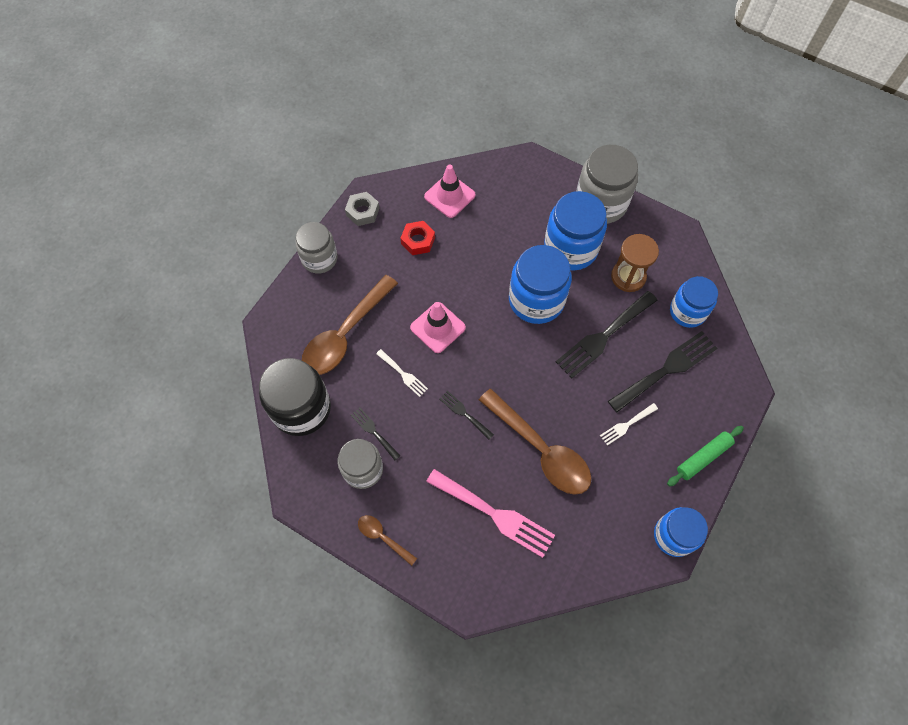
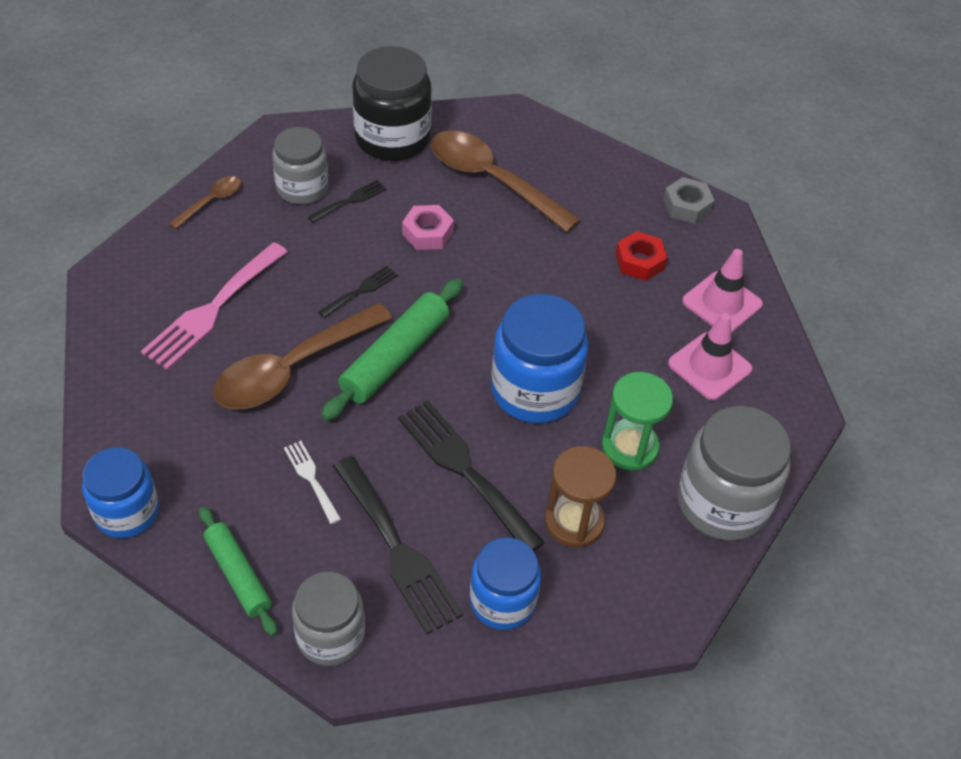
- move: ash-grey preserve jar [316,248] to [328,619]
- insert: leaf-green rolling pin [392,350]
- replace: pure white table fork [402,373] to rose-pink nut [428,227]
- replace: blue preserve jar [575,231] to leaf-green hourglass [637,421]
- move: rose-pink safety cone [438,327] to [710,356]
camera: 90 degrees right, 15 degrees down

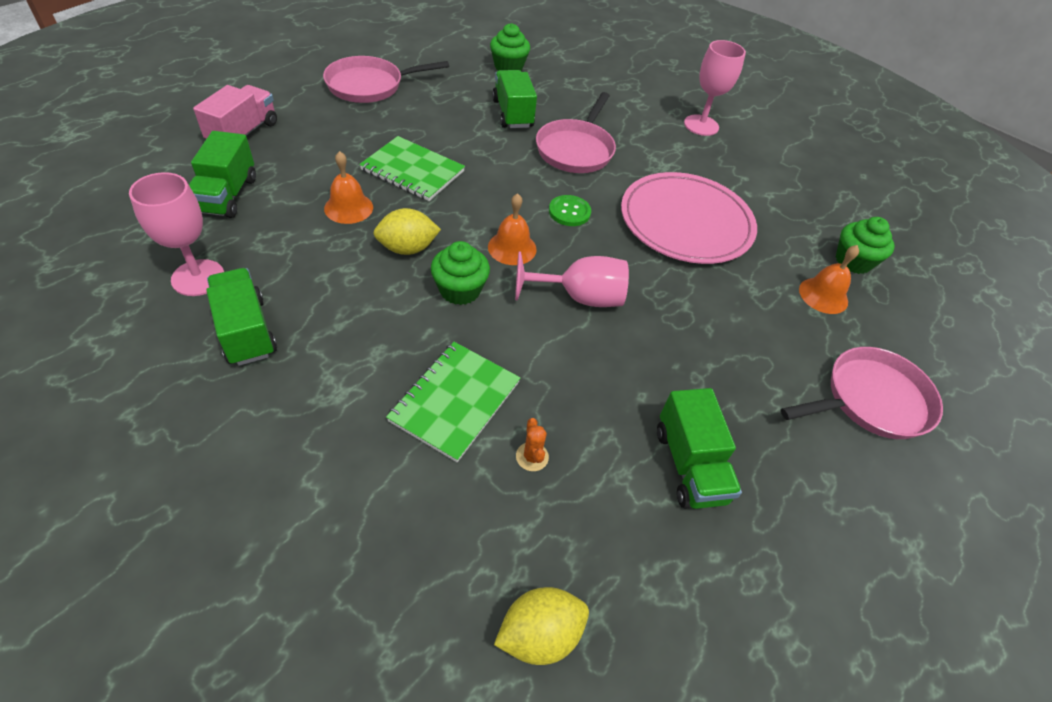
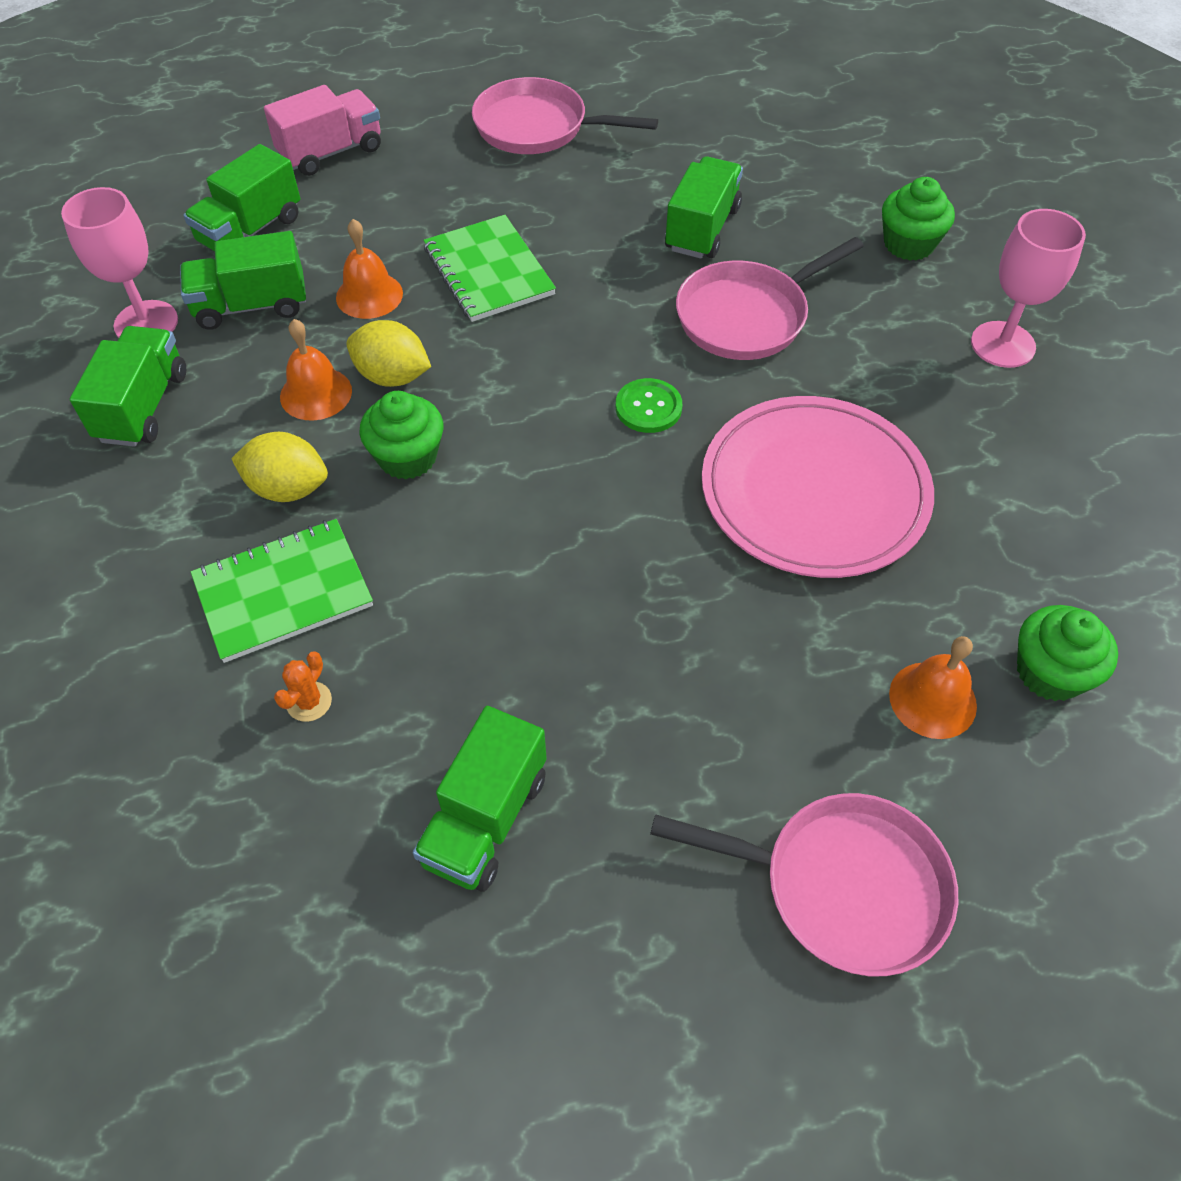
- insert: leaf-green truck [243,280]
- move: golden lemon [541,626] to [279,467]
- move: bright orange school bell [512,229] to [316,370]
- move: leaf-green fairy cake [510,47] to [918,219]
- delete: rose-pink goblet [572,279]
camera: 40 degrees right, 5 degrees up

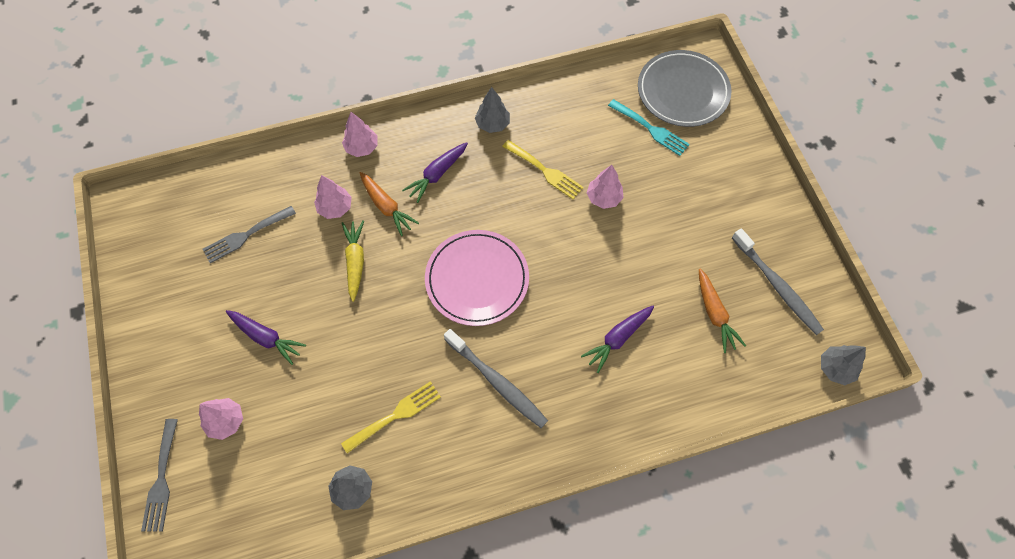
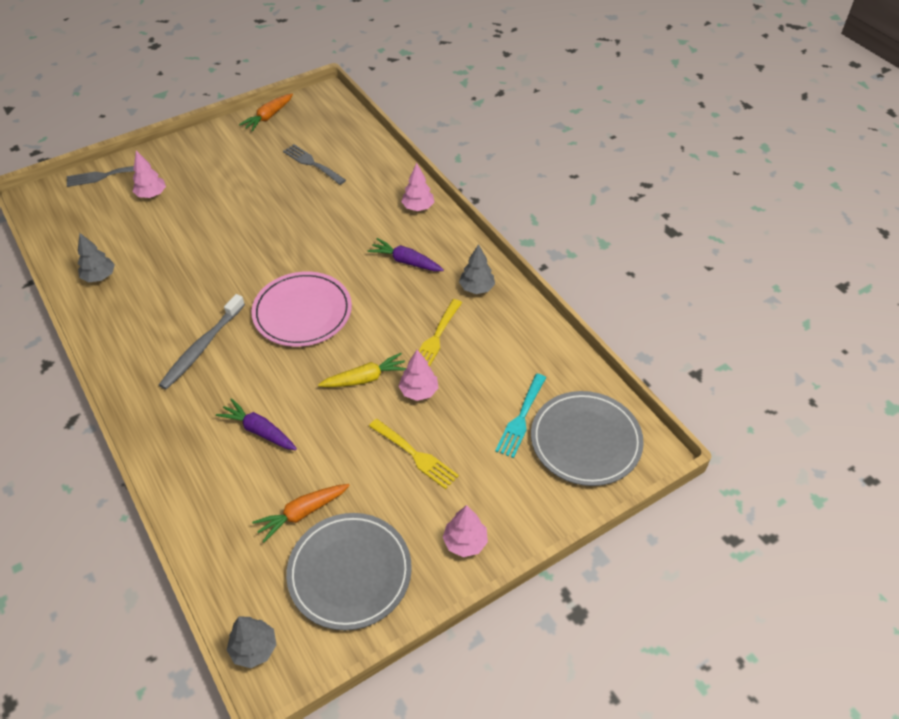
- move: bright orange carrot [389,204] to [266,113]
- replace: ash-grey dental brush [778,281] to ash-grey dinner plate [349,571]
- move: golden carrot [353,261] to [362,370]
- move: golden table fork [391,417] to [414,454]
- move: rose-pink toy tree [333,197] to [465,531]
- delete: violet carrot [266,337]
camera: 75 degrees right, 15 degrees down

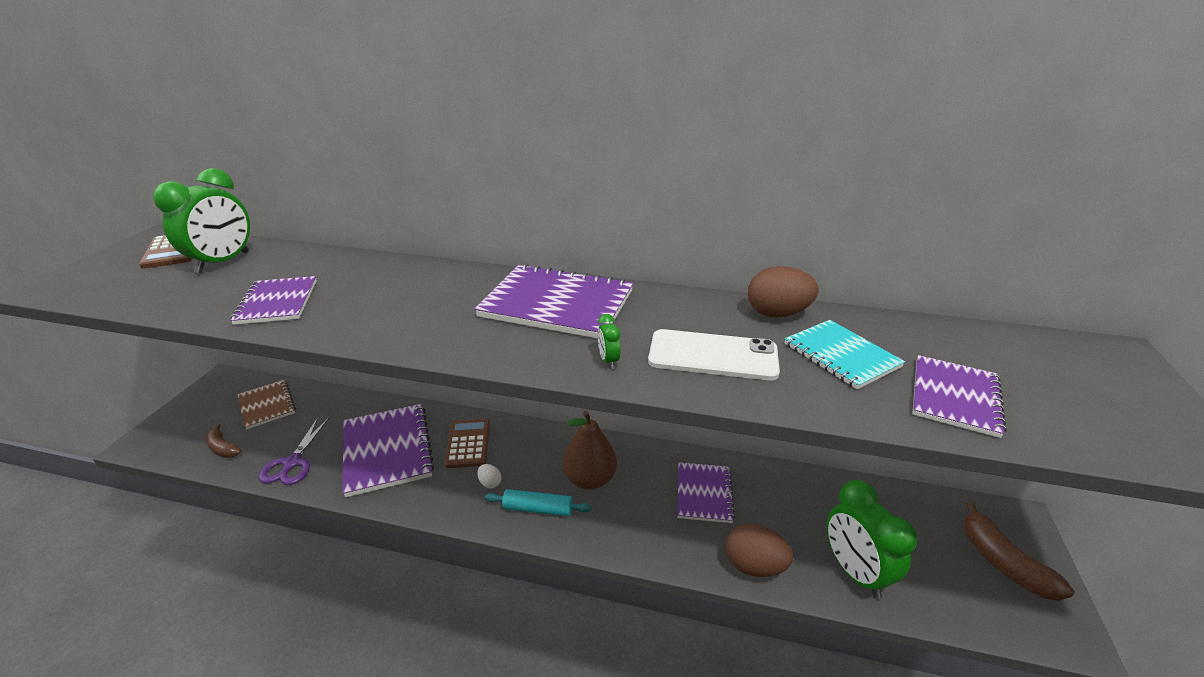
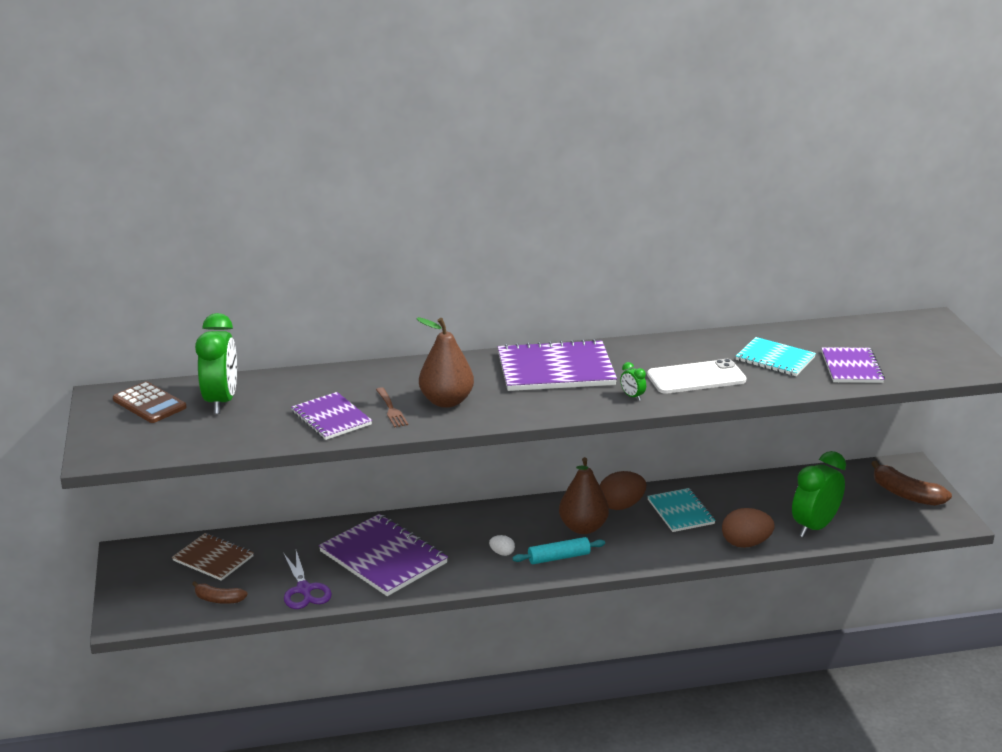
- insert: brown table fork [392,407]
- insert: brown pear [445,362]
- move: brown toy egg [783,292] to [623,490]
- recolor: violet notepad [706,492] to aqua notepad [681,510]
- rotate: leaf-green alarm clock [872,539] = [819,494] 90 degrees clockwise
- delete: brown pocket calculator [467,443]
camera: 25 degrees left, 5 degrees down

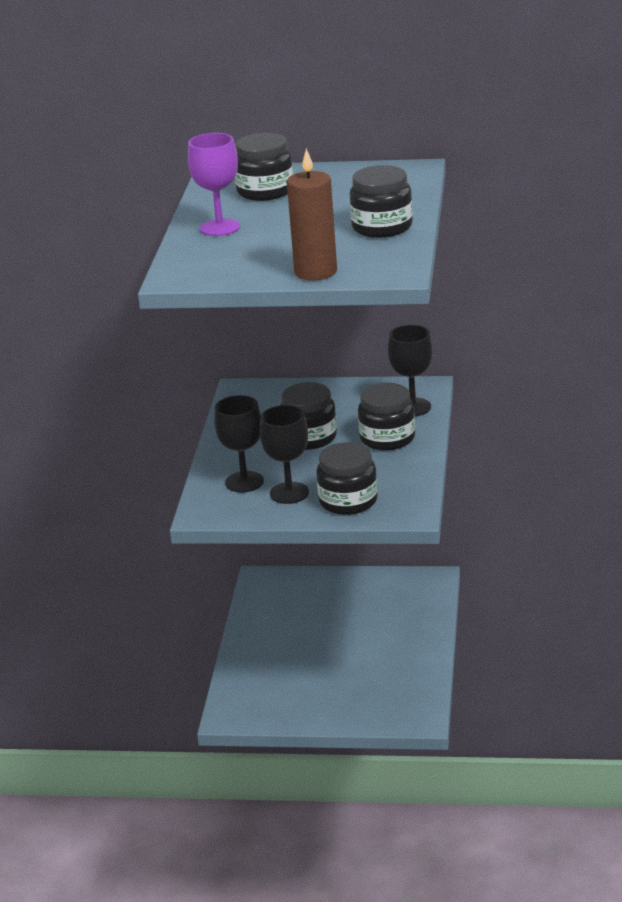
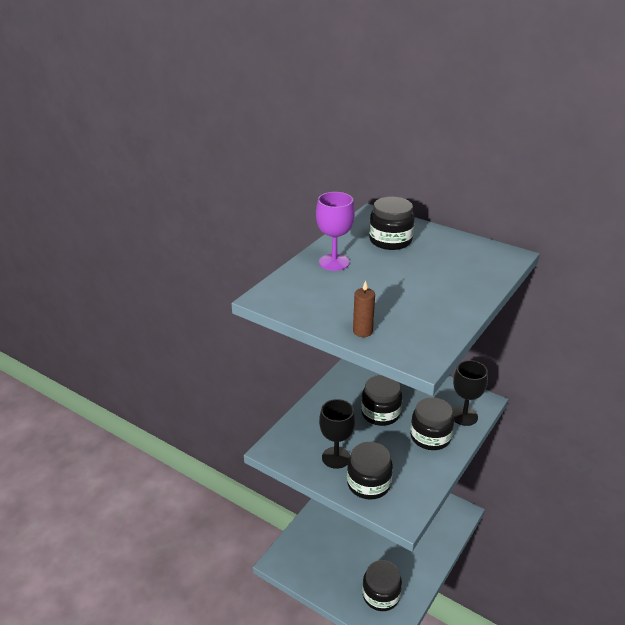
- resize: brown pillar candle [312,214] = [364,308] x0.57
- move: ebony preserve jar [381,201] to [382,585]
- delete: ebony goblet [239,443]
camera: 25 degrees right, 5 degrees up

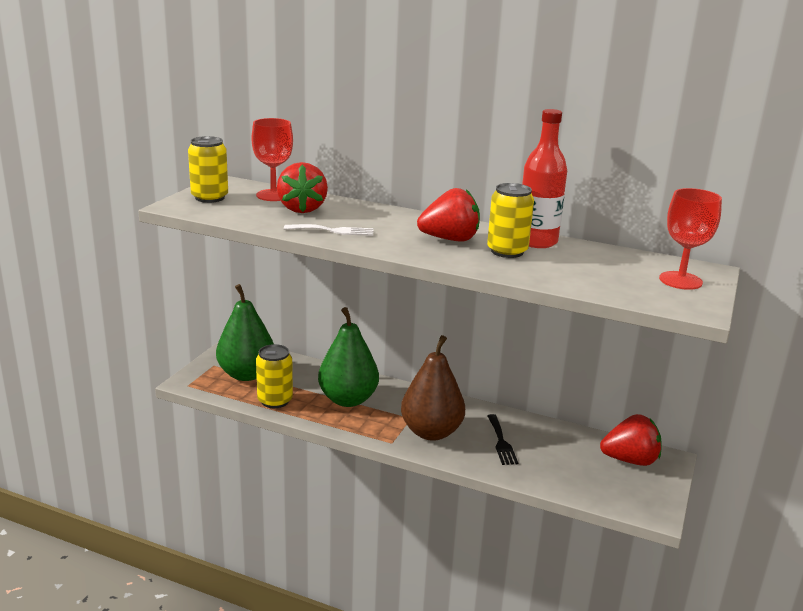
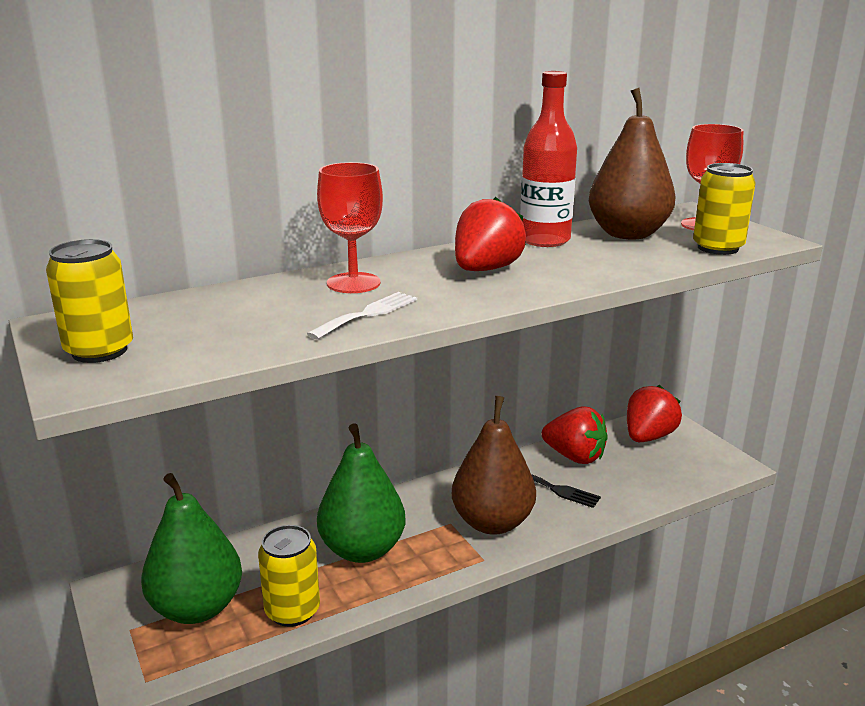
- move: red goblet [272,159] to [350,227]
- move: red toy strawberry [302,187] to [575,435]
- insert: brown pear [632,163]
- move: golden can [510,220] to [724,209]
camera: 50 degrees left, 0 degrees up

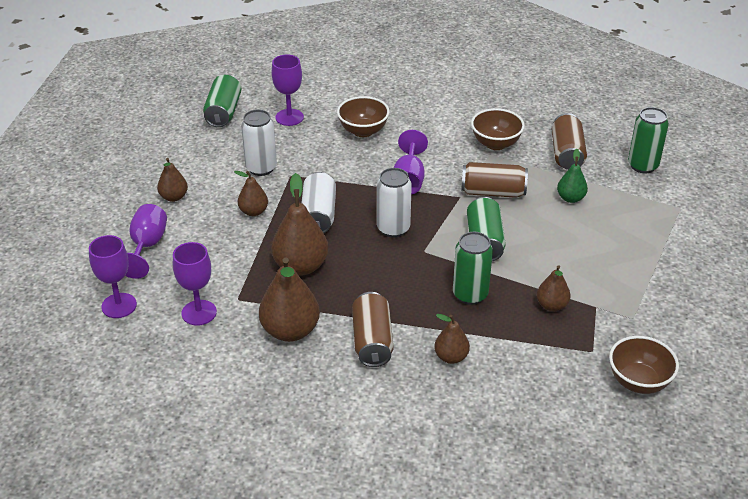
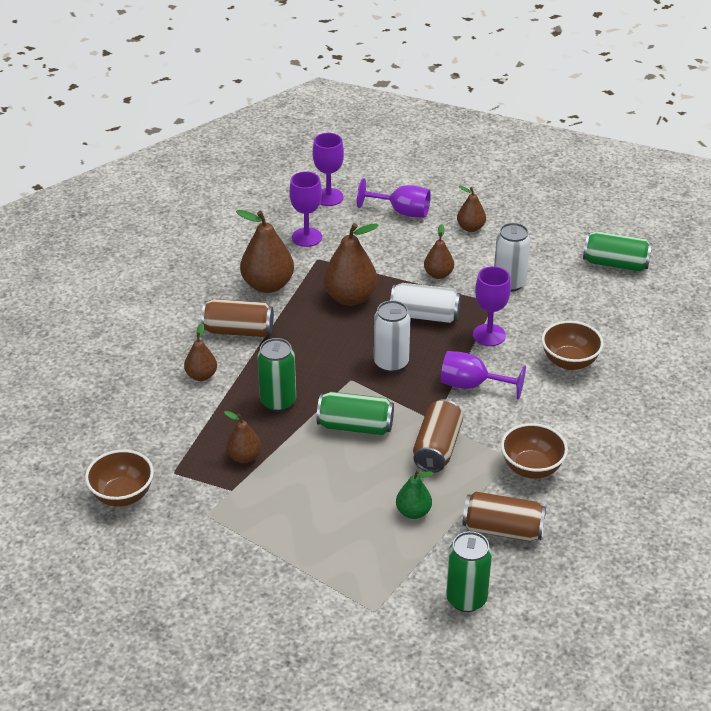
- move: violet goblet [288,90] to [492,306]
camera: 100 degrees right, 0 degrees up

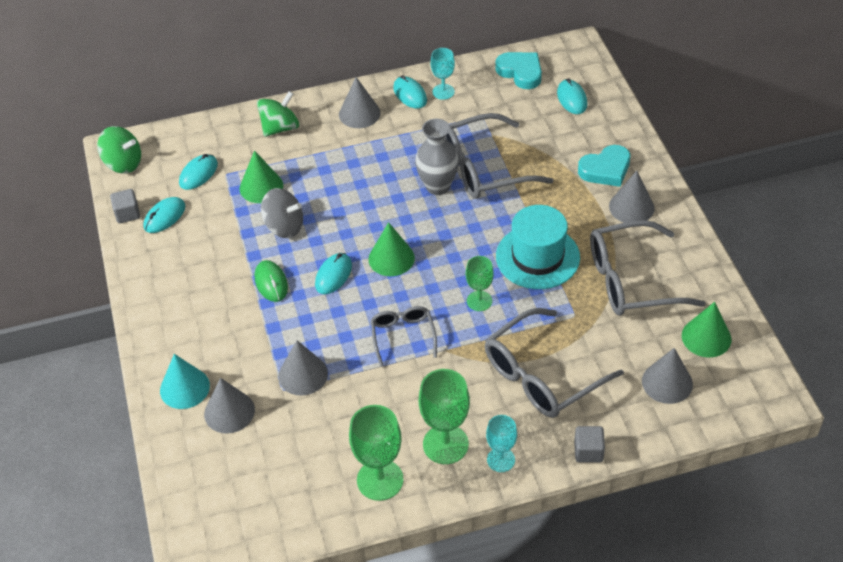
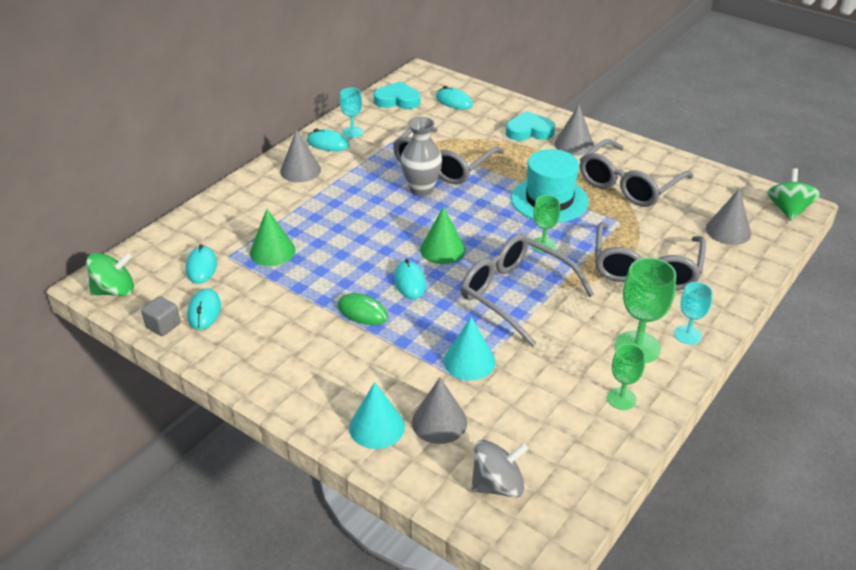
- recolor: ash-grey cone shape [303,368] to aqua cone shape [469,348]
- resize: ash-grey spectacles [404,336] = [528,290] x1.80
- move: ash-grey whirligig [282,213] to [499,469]
- rotate: aqua heart [604,166] = [530,126] 120 degrees counterclockwise
- resize: leaf-green goblet [376,453] = [626,377] x0.61
- move: leaf-green whirligig [278,114] to [793,194]
- delete: ash-grey block [589,444]
- delete: leaf-green cone shape [706,329]
camera: 40 degrees left, 10 degrees down

